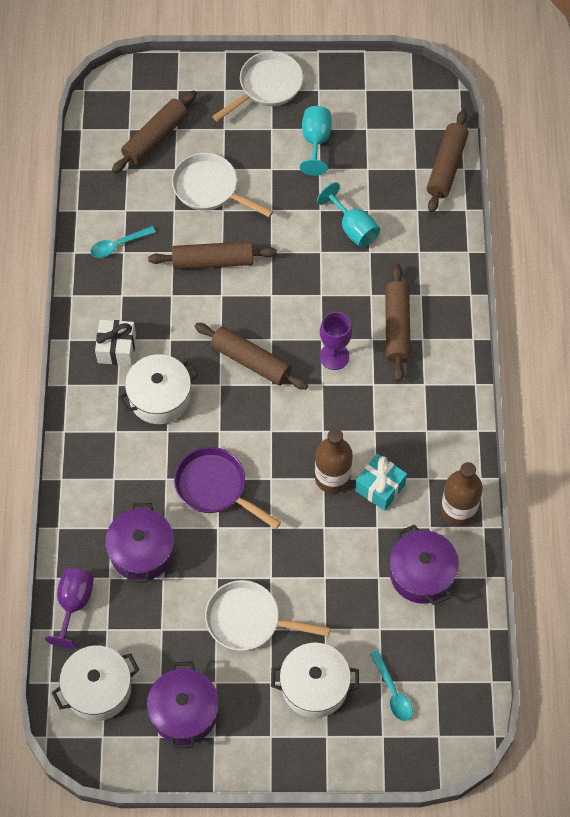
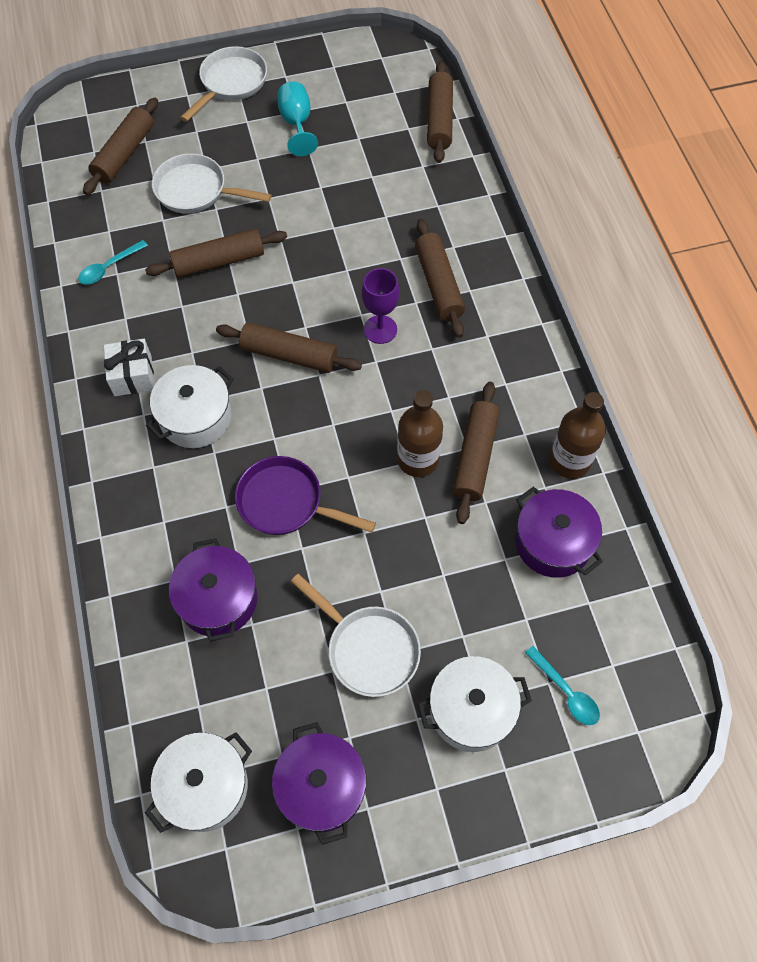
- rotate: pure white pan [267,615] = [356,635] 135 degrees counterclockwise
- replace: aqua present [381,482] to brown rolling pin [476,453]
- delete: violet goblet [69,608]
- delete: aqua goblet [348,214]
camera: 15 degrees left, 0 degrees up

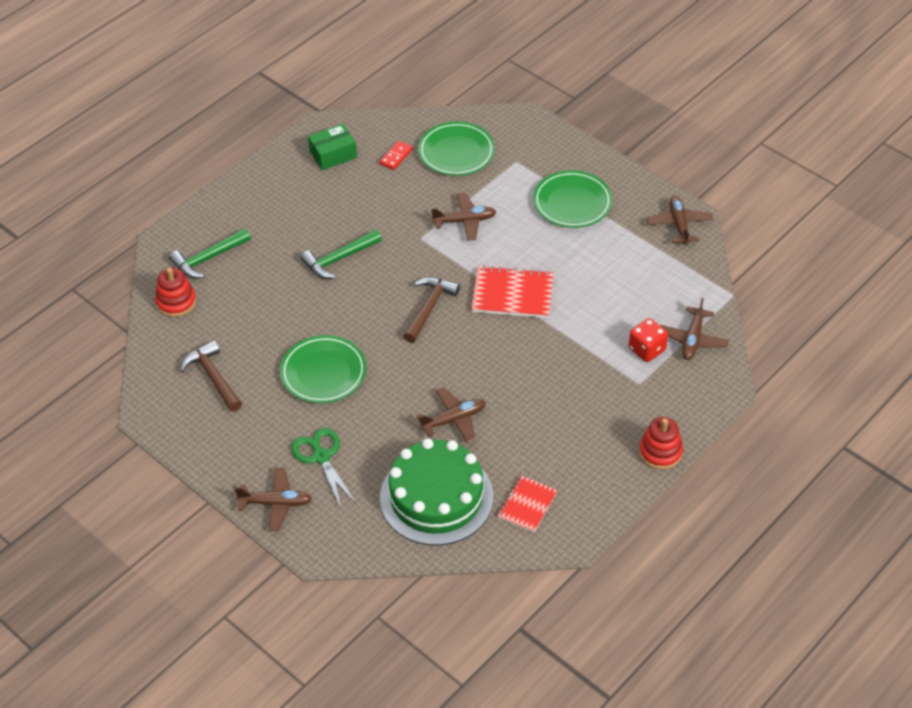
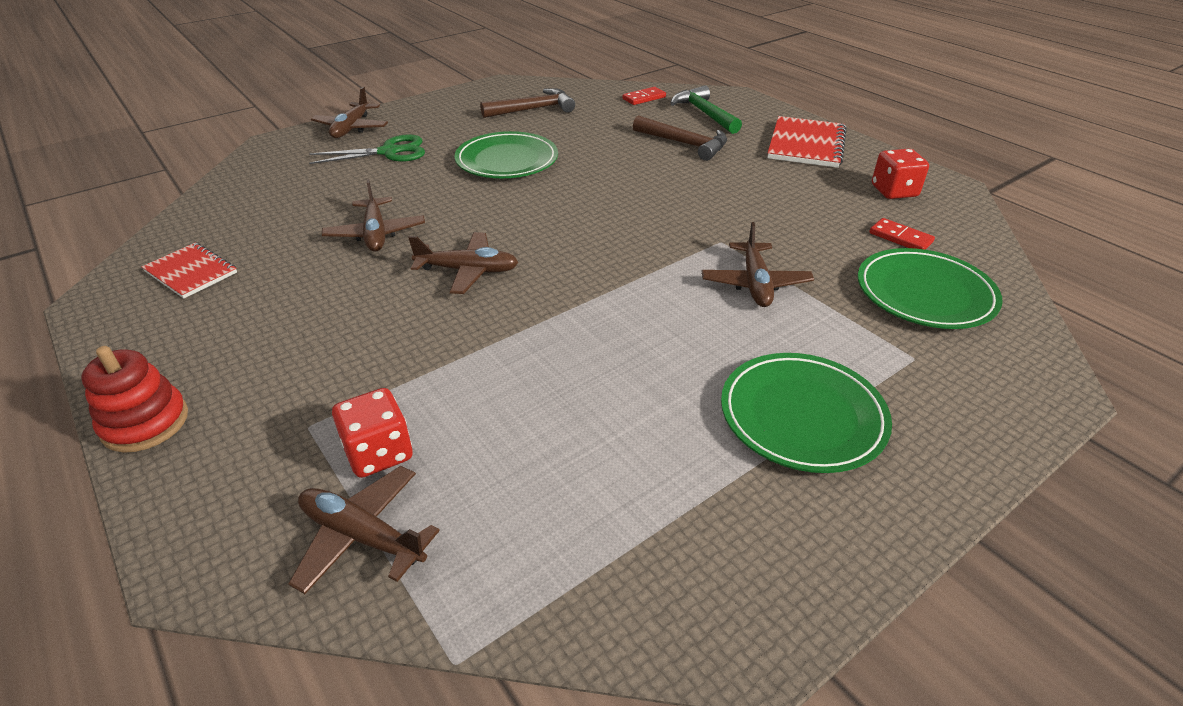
- move: brown toy plane [679,220] to [463,263]
- replace: red stacking rings [175,292] to red domino piece [644,96]
- move: brown carpenter's hammer [431,310] to [680,138]
- move: red notepad [513,292] to [807,142]
- replace: leaf-green parcel [332,147] to red game die [900,174]
- delete: leaf-green carpenter's hammer [341,254]
- delete: leaf-green layer cake [436,491]
camera: 100 degrees right, 10 degrees down

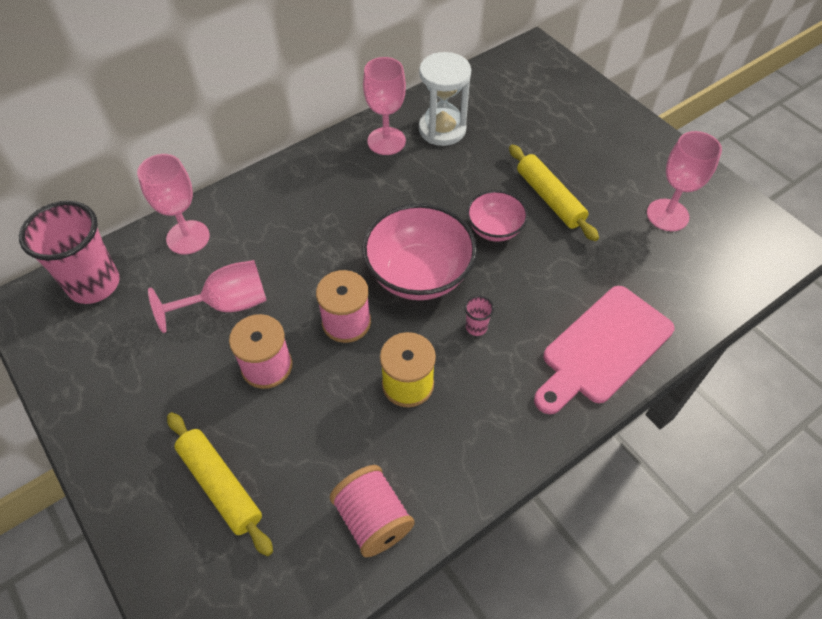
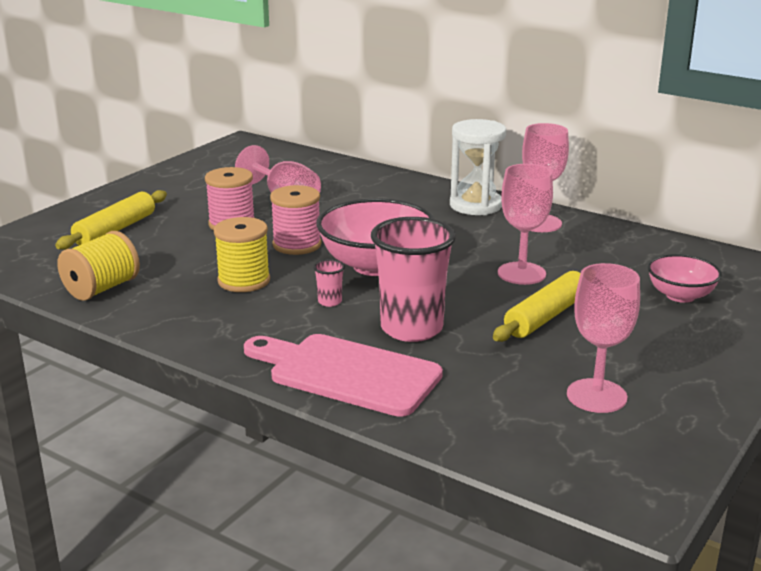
- recolor: rose-pink spool [372,511] to golden spool [98,266]
- move: rose-pink beaker [69,252] to [413,279]
- move: pure white hourglass [445,99] to [478,167]
- move: rose-pink goblet [173,204] to [525,224]
- move: rose-pink bowl [497,215] to [684,278]
camera: 70 degrees right, 30 degrees down

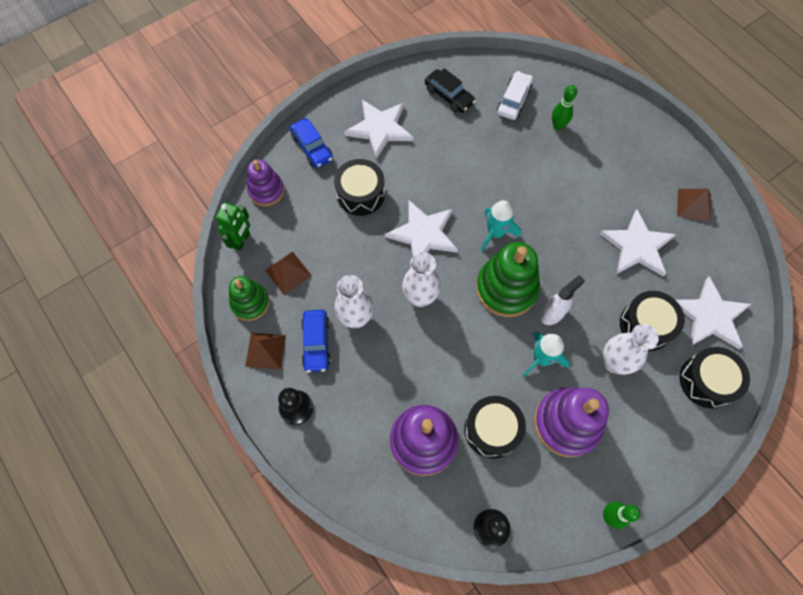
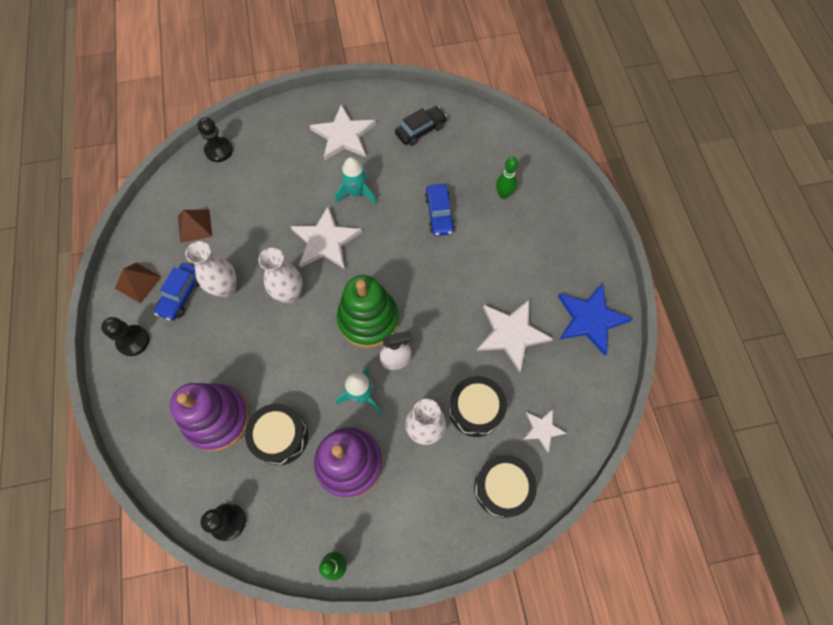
- replace: violet stacking rings [265,182] to ebony pawn [215,139]
- move: aqua toy rocket [501,225] to [355,181]
- rotate: ebony car [450,90] = [421,126] 105 degrees counterclockwise
- move: blue car [311,143] to [440,210]
- resize: pure white five-pointed star [713,312] = [545,431] x0.55
- replace: brown pyramid shape [694,205] to blue five-pointed star [595,319]
- delete: leaf-green robot figure [232,226]
- delete: leaf-green stacking rings [249,298]
- delete: ebony toy drum [359,187]
- delete: pure white car [515,95]
camera: 25 degrees right, 0 degrees up

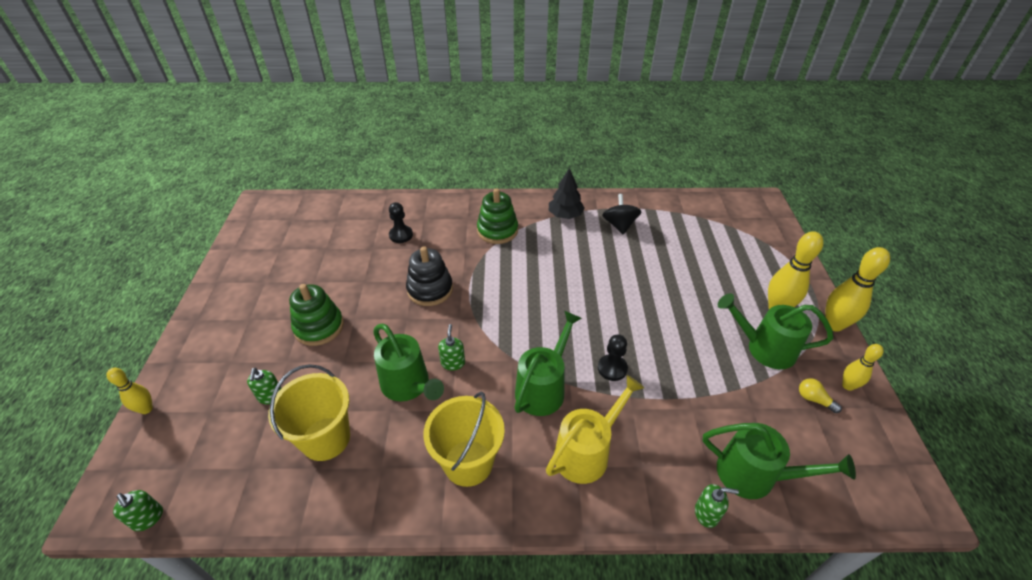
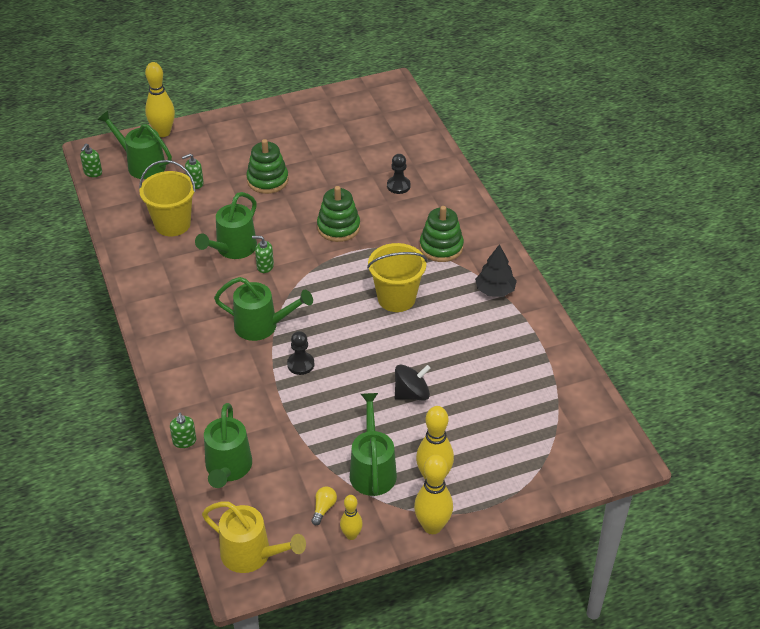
- insert: leaf-green watering pot [134,145]
- resize: golden tenpin [129,391] = [160,99] x1.72
- move: golden watering pot [595,429] to [254,537]
- rotate: leaf-green pump bottle [451,347] = [263,254] 150 degrees counterclockwise
- recolor: ebony stacking rings [429,276] to leaf-green stacking rings [338,214]
- move: golden pail [464,439] to [397,277]
- move: ebony whirligig [621,214] to [413,383]
camera: 70 degrees right, 0 degrees up

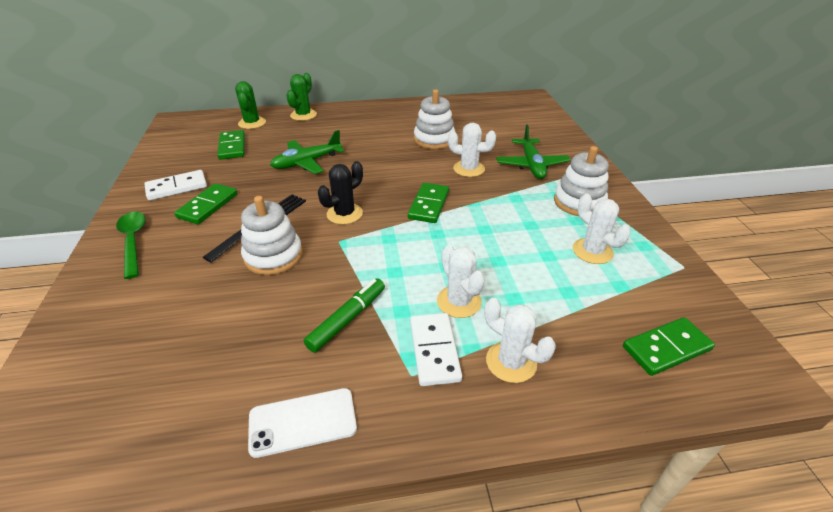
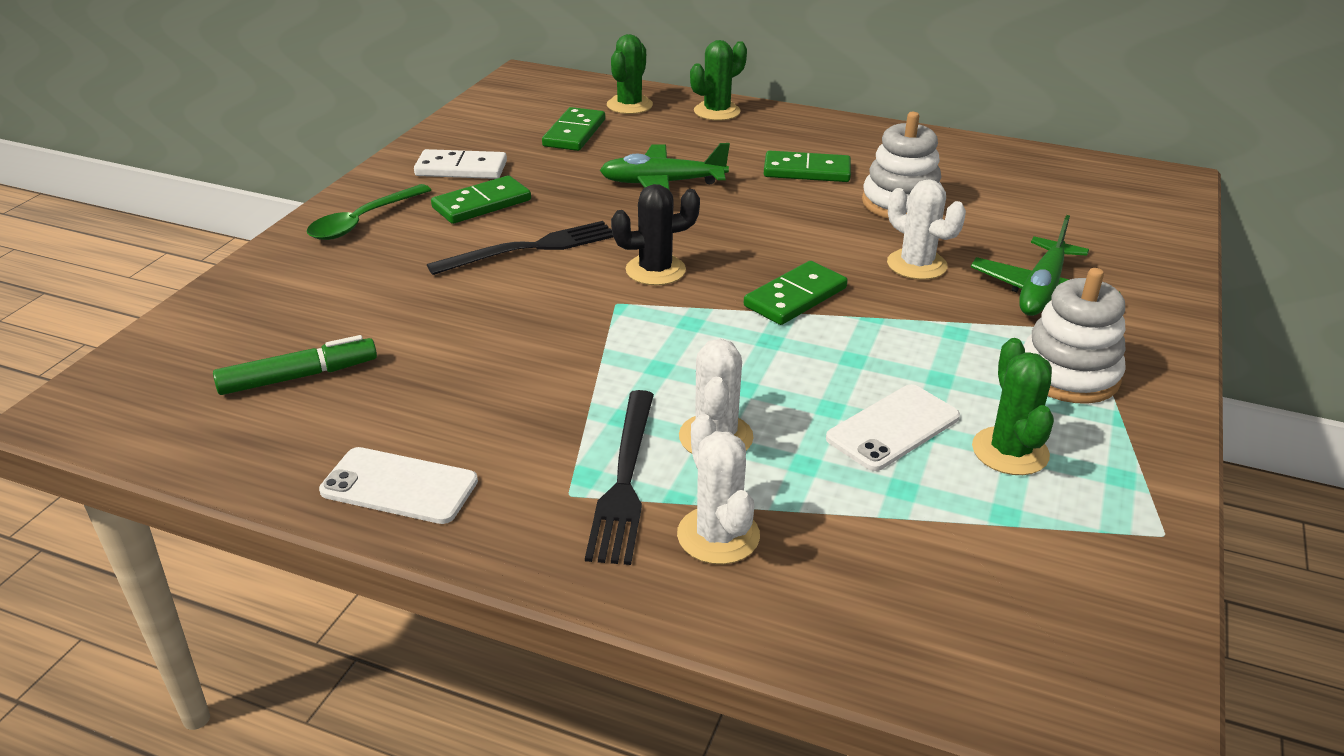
- move: leaf-green felt pen [344,315] to [295,365]
- rotate: leaf-green teaspoon [131,245] = [369,212] 150 degrees counterclockwise
- replace: pure white domino piece [436,349] to ebony table fork [619,477]
- move: leaf-green domino piece [669,346] to [807,166]
- insert: pure white smartphone [893,427]
- recolor: pure white prickly plant [602,228] to leaf-green prickly plant [1013,406]
- delete: pure white stacking rings [272,235]
camera: 30 degrees right, 5 degrees down

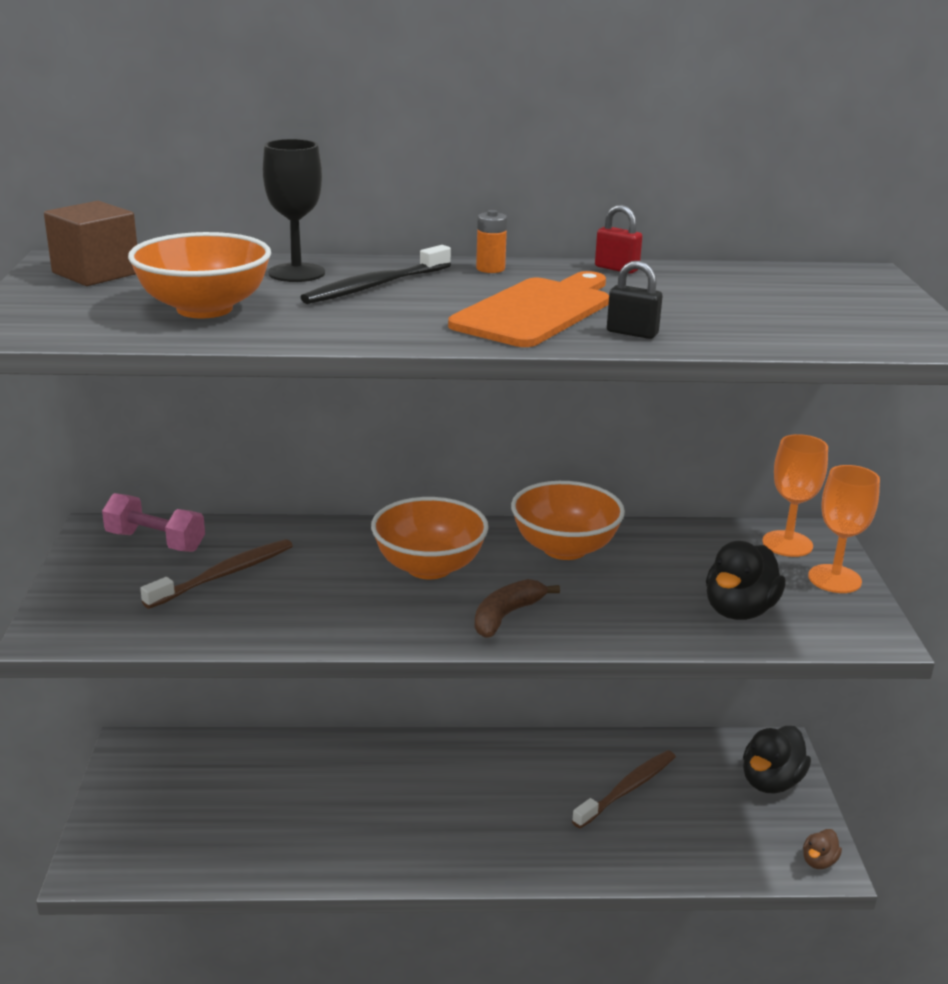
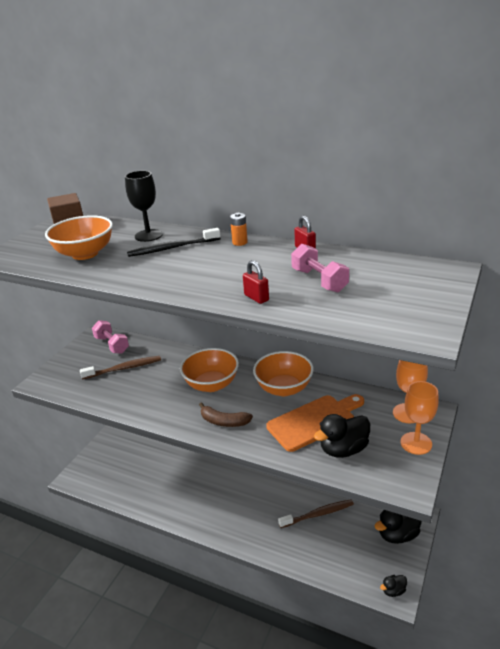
- rotate: brown banana fruit [517,608] = [226,414] 135 degrees counterclockwise
- recolor: ebony small lock [634,300] to red small lock [256,282]
- move: bright orange chopping board [528,309] to [315,423]
- insert: rose-pink hand weight [320,268]
- recolor: brown duck [822,849] to ebony duck [393,586]
camera: 30 degrees right, 5 degrees up

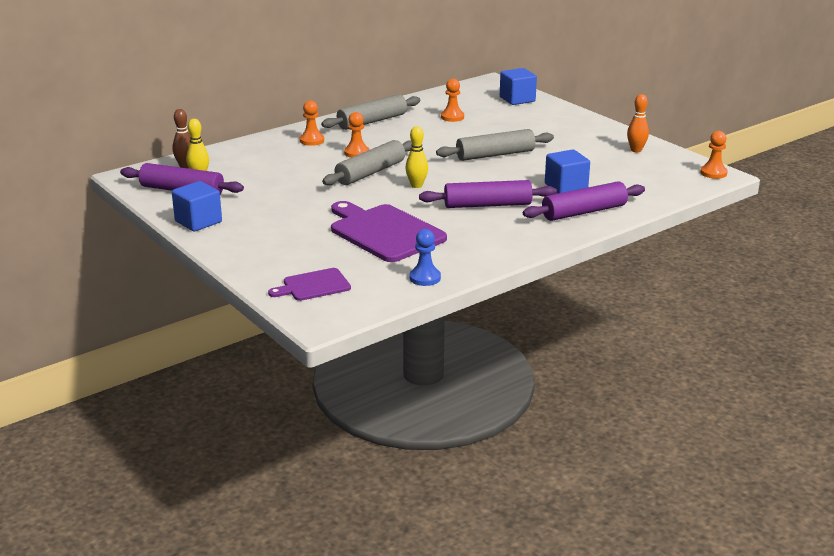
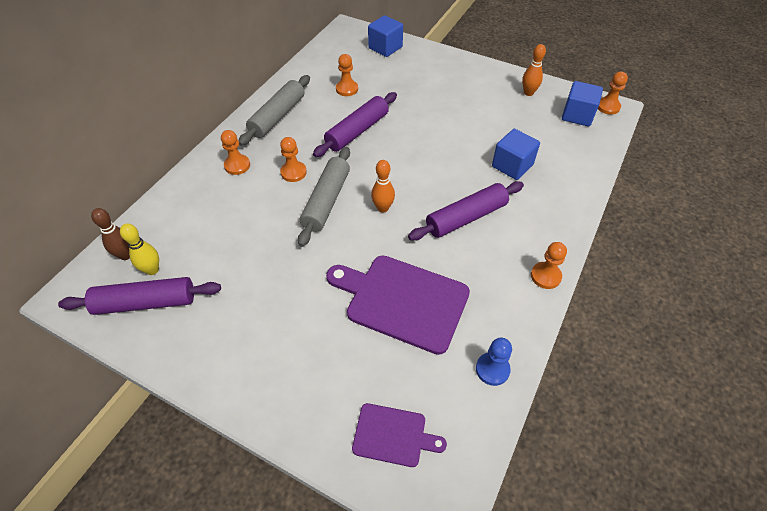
- move: violet rolling pin [584,201] to [355,124]
- rotate: violet chopping board [309,284] = [399,435] 120 degrees counterclockwise
- recolor: golden tenpin [416,157] to bright orange tenpin [383,186]
- insert: bright orange pawn [549,265]
- move: blue block [197,206] to [582,103]
- delete: ash-grey rolling pin [495,145]
camera: 25 degrees left, 25 degrees up

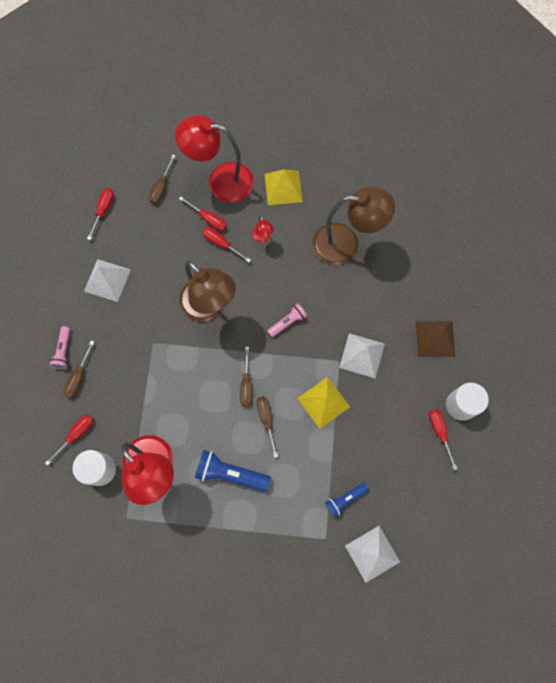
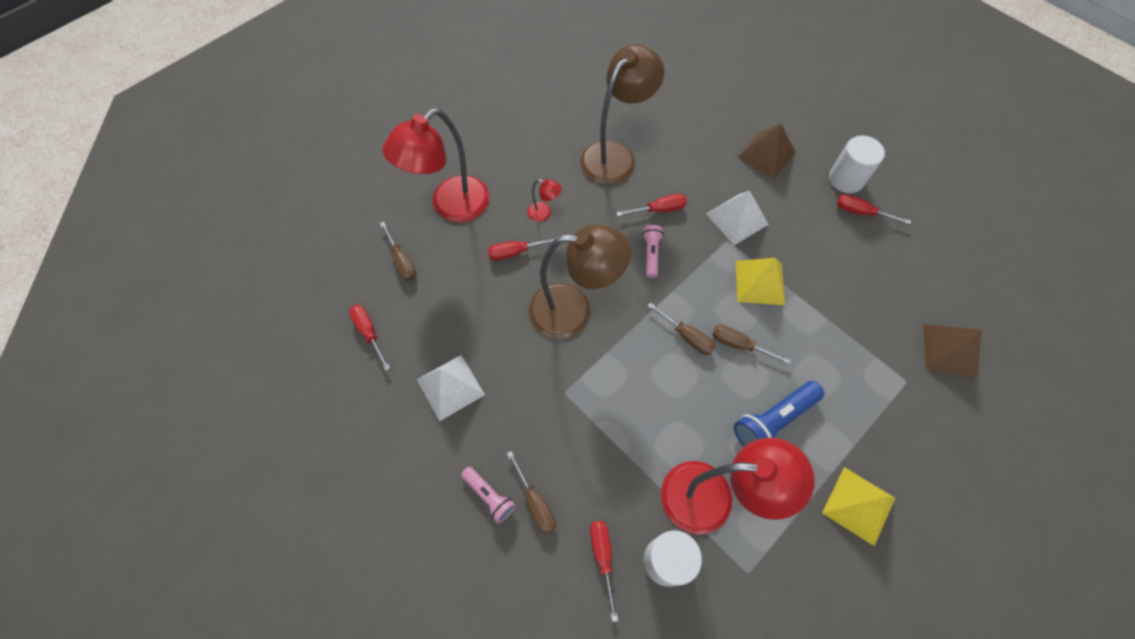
- move: red hand screwdriver [203,214] to [651,205]
- move: golden pyramid shape [284,187] to [858,506]
- recolor: pure white pyramid shape [372,554] to brown pyramid shape [952,351]
- delete: blue pocket torch [347,500]
camera: 50 degrees left, 10 degrees down

